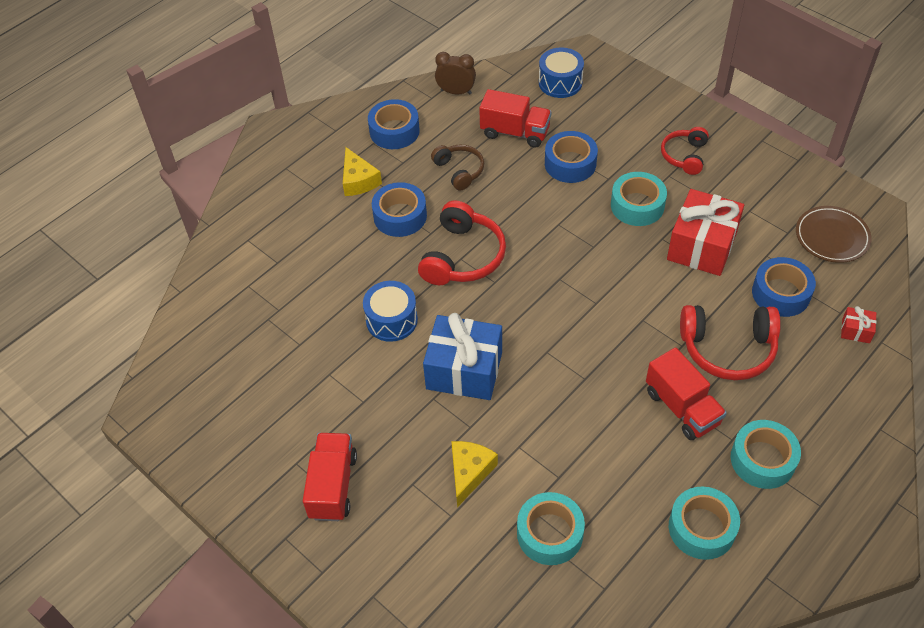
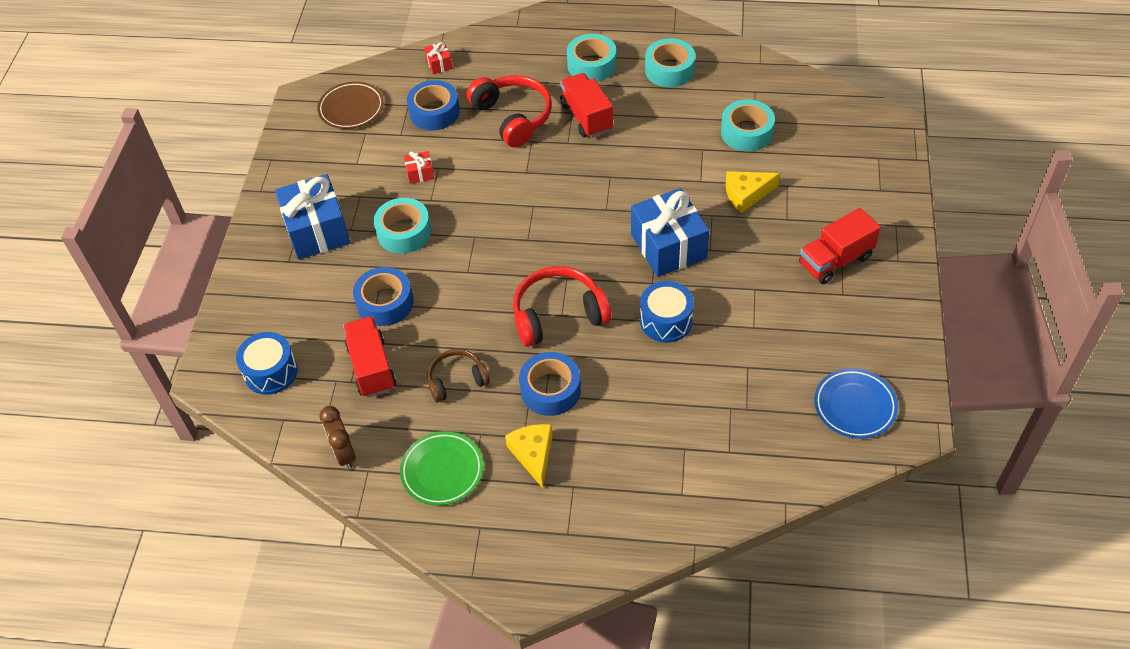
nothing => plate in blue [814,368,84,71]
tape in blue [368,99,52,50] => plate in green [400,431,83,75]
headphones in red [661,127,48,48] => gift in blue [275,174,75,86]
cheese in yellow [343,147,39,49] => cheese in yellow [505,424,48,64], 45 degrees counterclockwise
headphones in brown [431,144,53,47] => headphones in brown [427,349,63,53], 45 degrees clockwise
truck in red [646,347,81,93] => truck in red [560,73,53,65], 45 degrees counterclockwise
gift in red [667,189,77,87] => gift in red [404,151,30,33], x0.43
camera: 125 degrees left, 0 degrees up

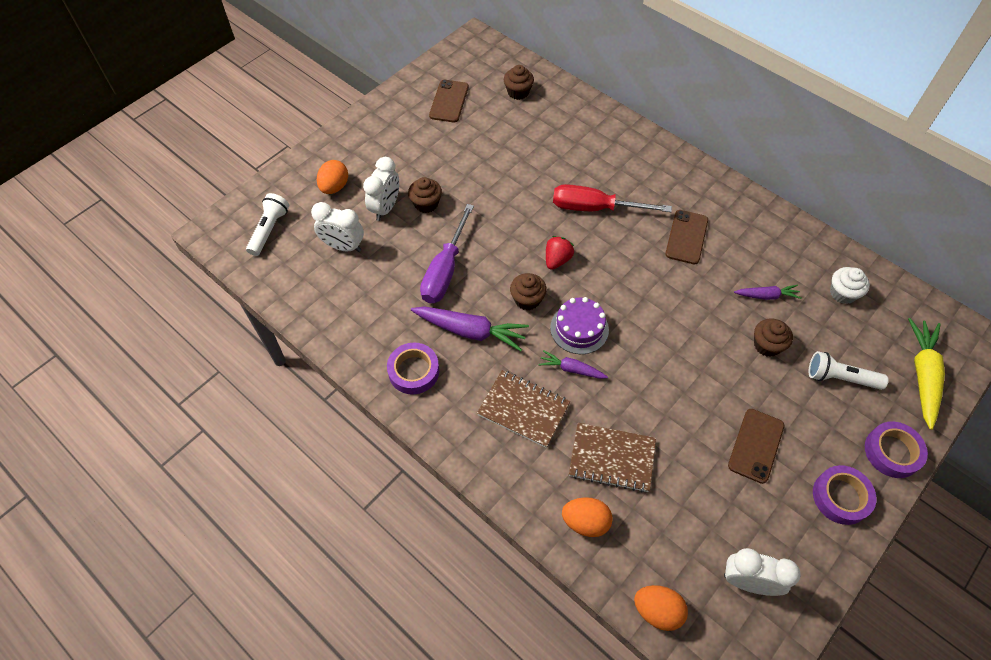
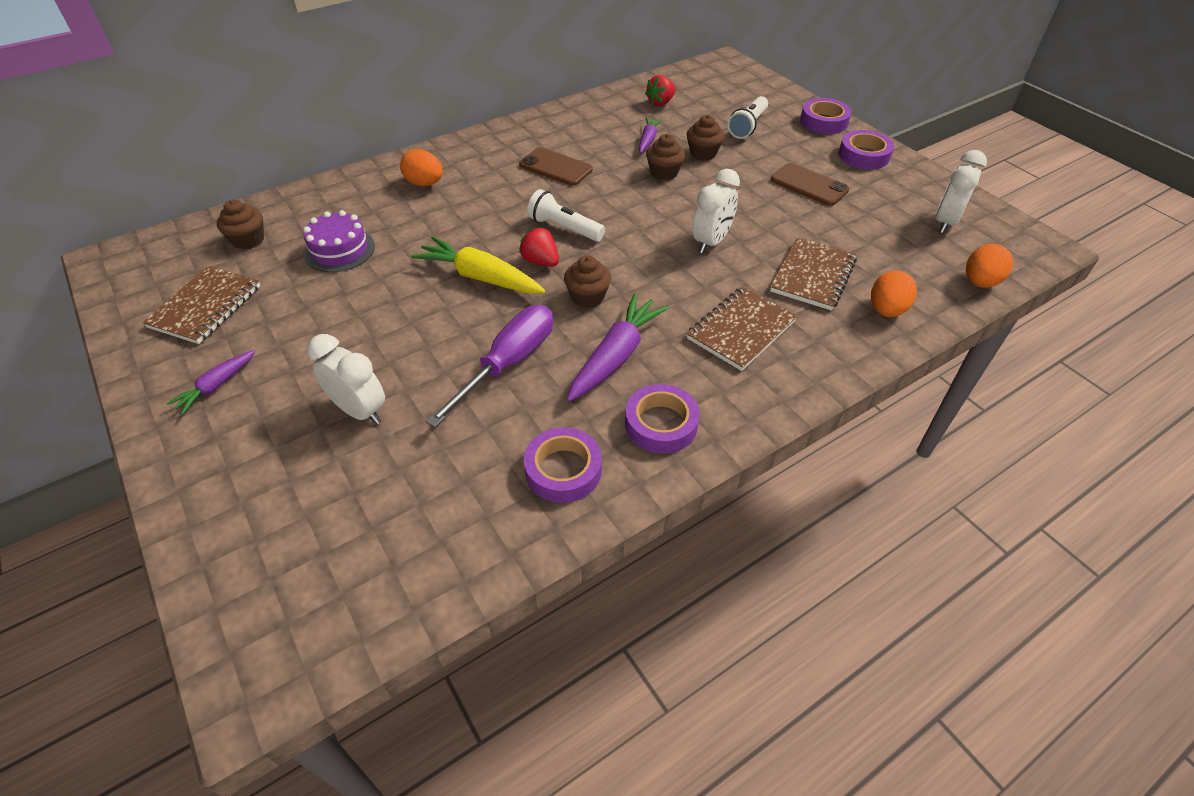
screwdriver in red [553,184,119,28] => nothing
nothing => tape in purple [524,427,78,76]
flashlight in white [246,193,43,63] => flashlight in white [527,189,78,53], shifted
clock in white [311,202,53,50] => clock in white [692,169,48,84], shifted
egg in orange [317,160,31,34] => egg in orange [400,149,43,37], shifted
cupcake in brown [408,177,34,36] => cupcake in brown [646,134,39,46], shifted
carrot in purple [539,350,69,29] => carrot in purple [166,350,89,65], shifted
cake in purple [550,297,59,57] => cake in purple [303,210,72,62], shifted
carrot in yellow [908,318,37,112] => carrot in yellow [411,236,134,57], shifted
phone in brown [429,80,40,42] => notebook in brown [142,266,118,78]
cupcake in white [830,267,40,37] => strawberry in red [645,75,31,31]
screwdriver in purple [420,204,54,99] => screwdriver in purple [426,305,127,123], 90 degrees counterclockwise
camera: 75 degrees left, 10 degrees down

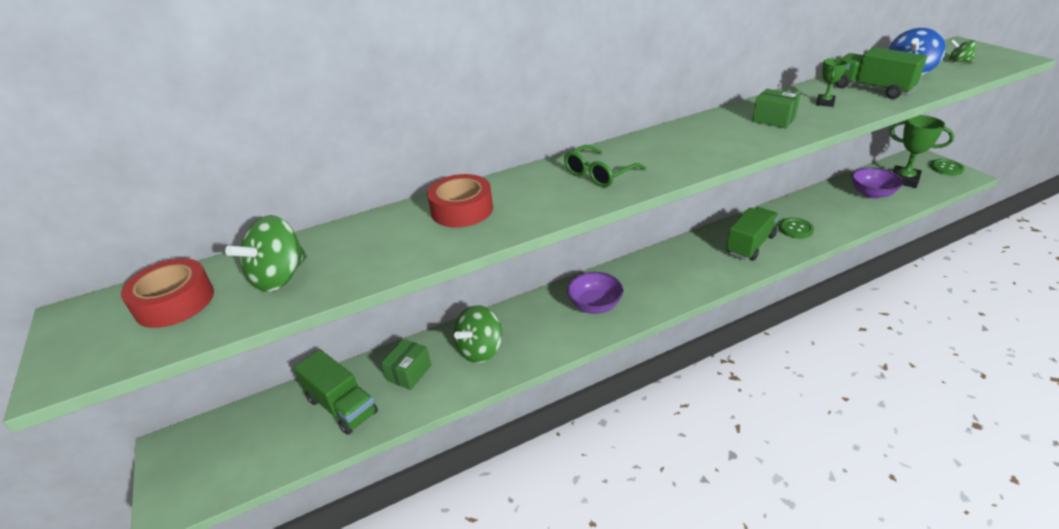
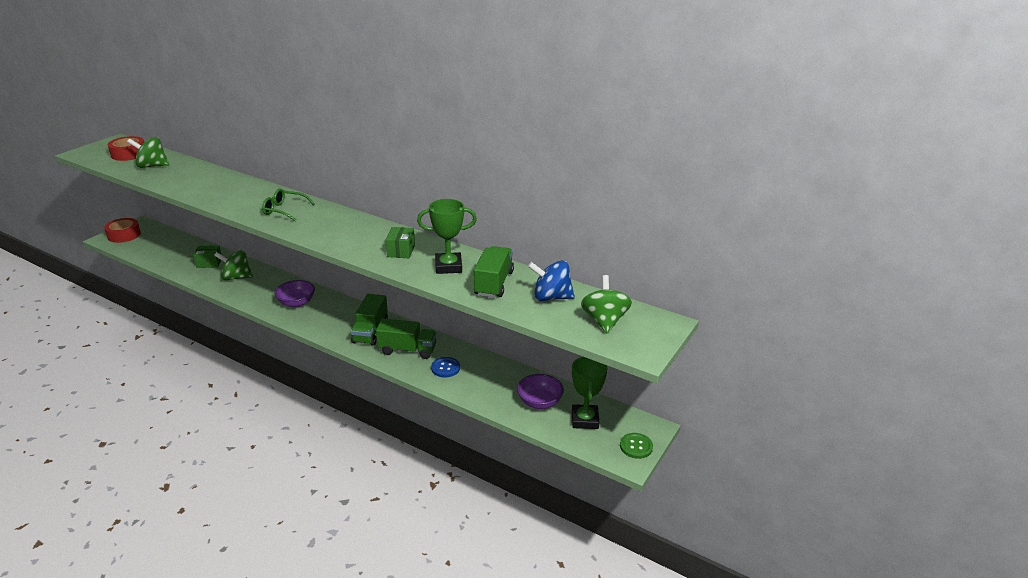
truck in green [293,349,85,86] => truck in green [351,294,37,52], shifted
tape in red [427,174,66,53] => tape in red [104,218,37,25], shifted
button in green [779,218,35,21] => button in blue [431,357,29,20]
trophy in green [816,58,31,49] => trophy in green [417,199,60,75], x1.90
spinning top in green [949,39,27,23] => spinning top in green [581,275,51,58], x1.86
camera: 55 degrees right, 5 degrees down

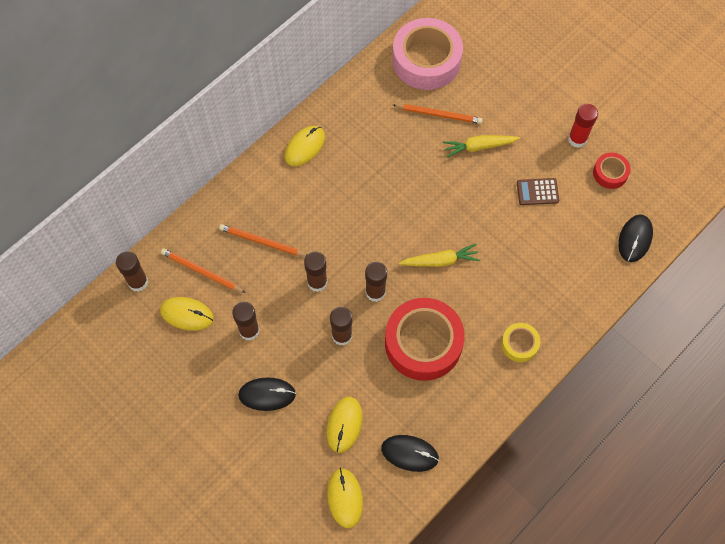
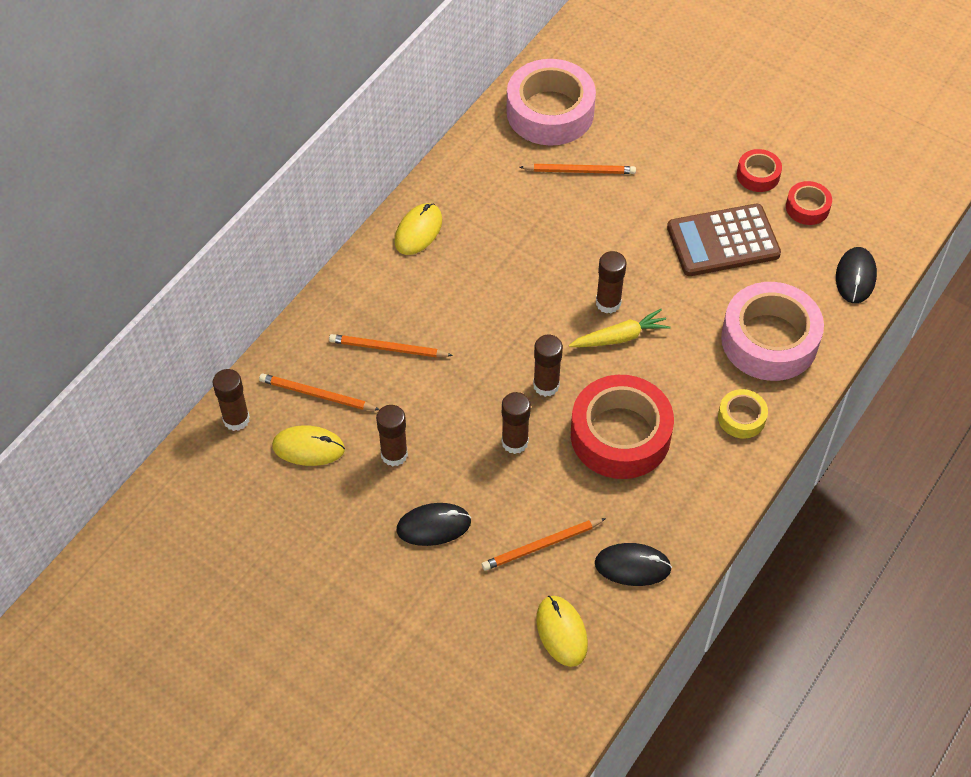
carrot in yellow [443,135,77,23] => nothing
nothing => tape in pink [721,282,103,99]
glue stick in brown [304,252,24,40] => glue stick in brown [596,251,30,62], shifted
mouse in yellow [327,397,36,56] => pencil in orange [482,518,124,53]
glue stick in red [568,104,30,44] => tape in red [737,149,45,43]
calculator in brown [517,178,42,27] => calculator in brown [667,204,114,72], x1.97
camera: 10 degrees left, 10 degrees down

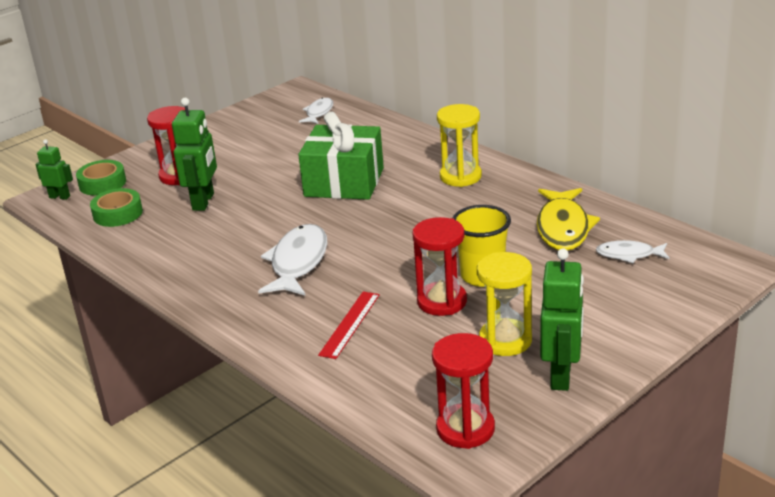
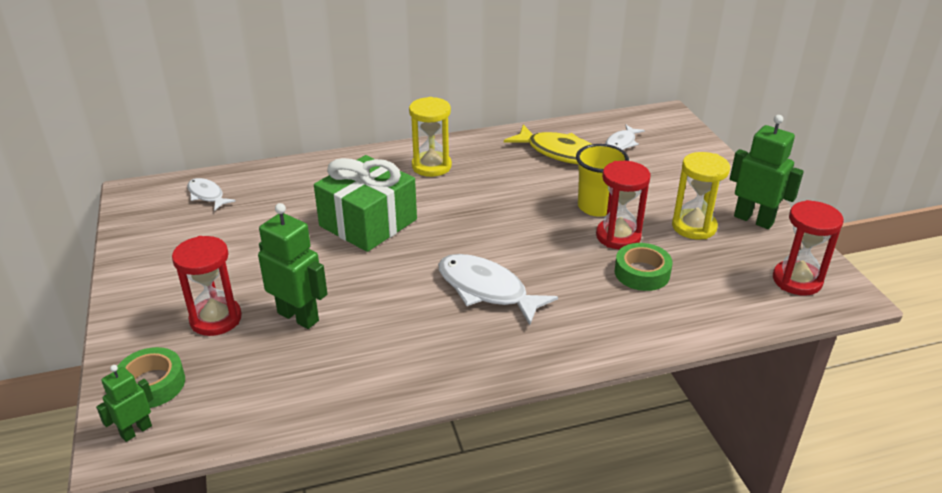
ruler in red [318,292,62,67] => nothing
tape in green [90,188,53,39] => tape in green [615,243,58,48], shifted
camera: 65 degrees left, 5 degrees up

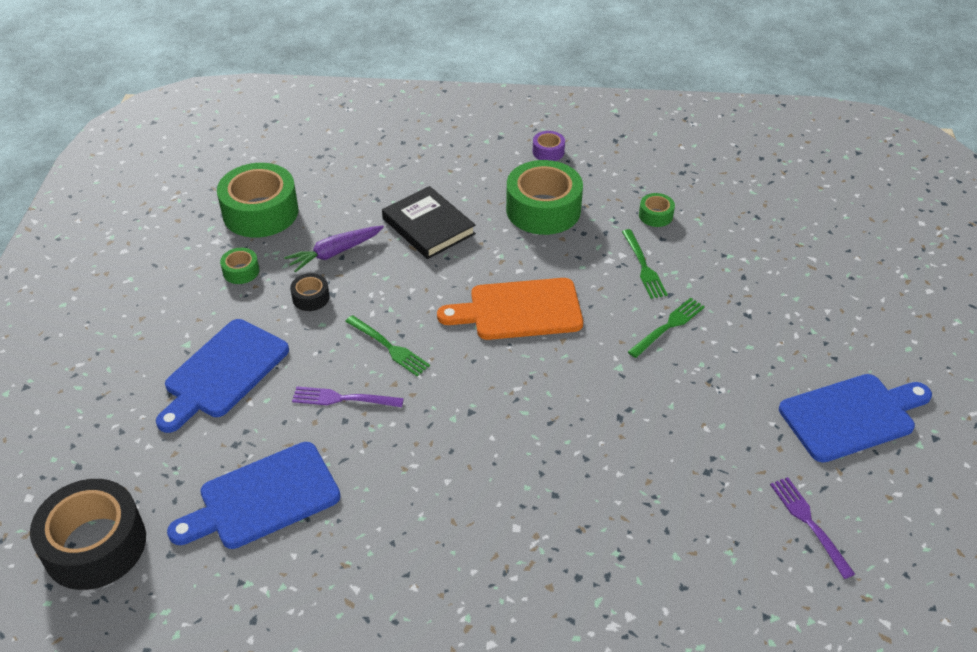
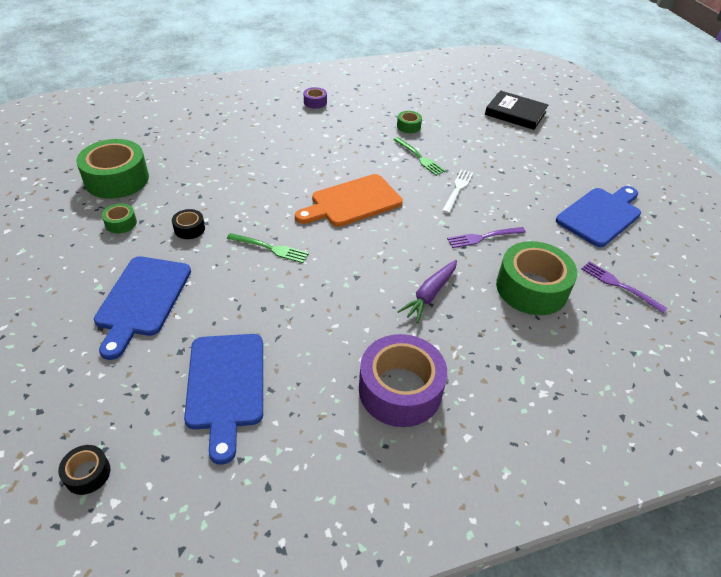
nothing => tape in purple [359,334,88,93]
carrot in purple [284,226,100,47] => carrot in purple [397,260,60,63], shifted
fork in purple [292,386,112,21] => fork in purple [447,227,79,21], shifted
book in black [382,186,94,73] => book in black [485,90,63,40], shifted
tape in green [506,160,77,75] => tape in green [496,241,81,74], shifted
fork in green [628,298,77,60] => fork in white [442,169,31,45]
cutting board in blue [167,442,174,107] => cutting board in blue [184,334,79,131], 45 degrees counterclockwise
tape in black [30,479,116,111] => tape in black [58,445,53,50], x0.45
camera: 25 degrees left, 0 degrees up

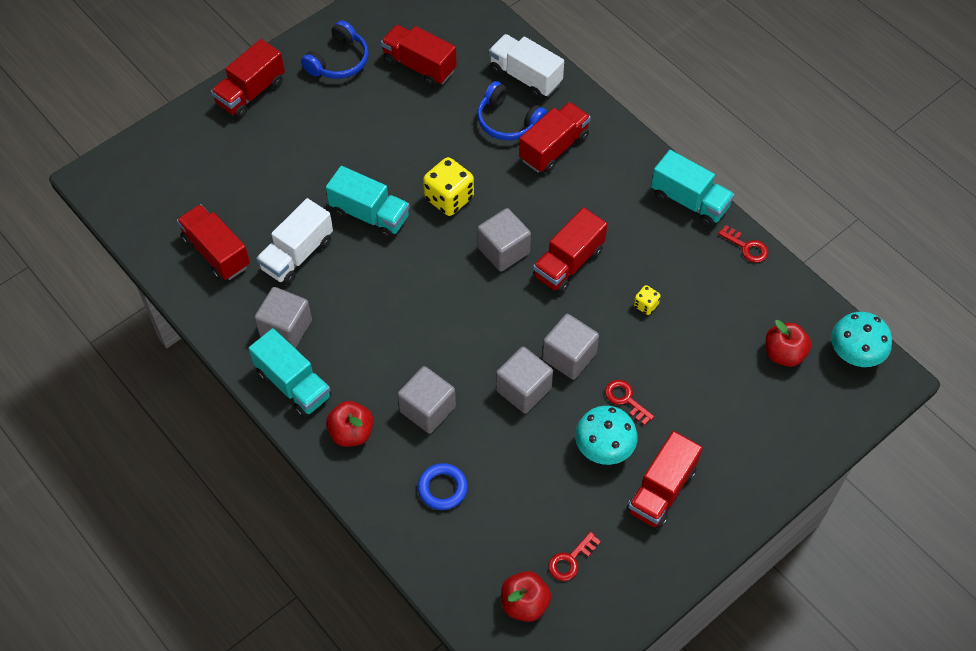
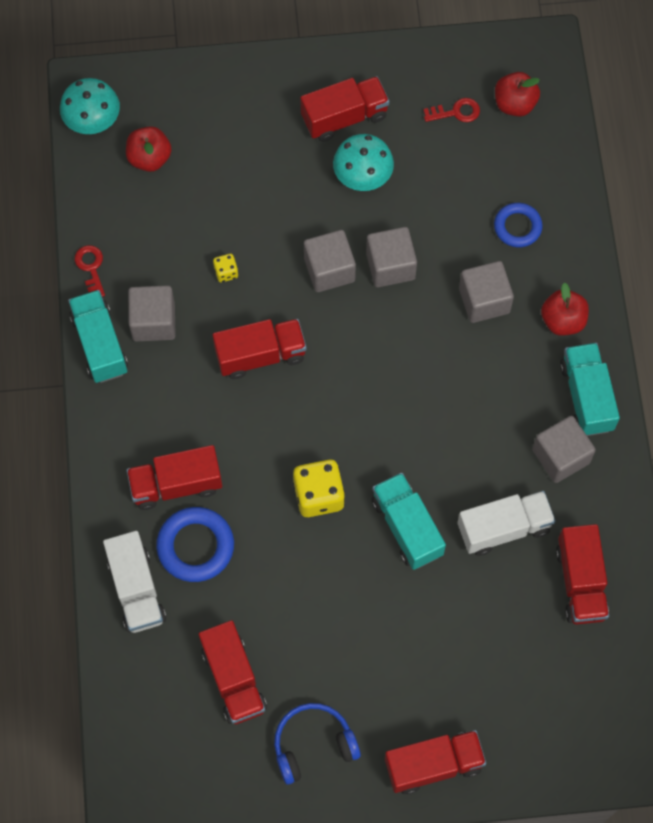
key in red [605,380,50,46] => nothing
cube in grey [477,208,54,64] => cube in grey [128,285,48,57], shifted
headphones in blue [477,81,71,59] => ring in blue [156,507,78,75]
camera: 145 degrees left, 10 degrees up

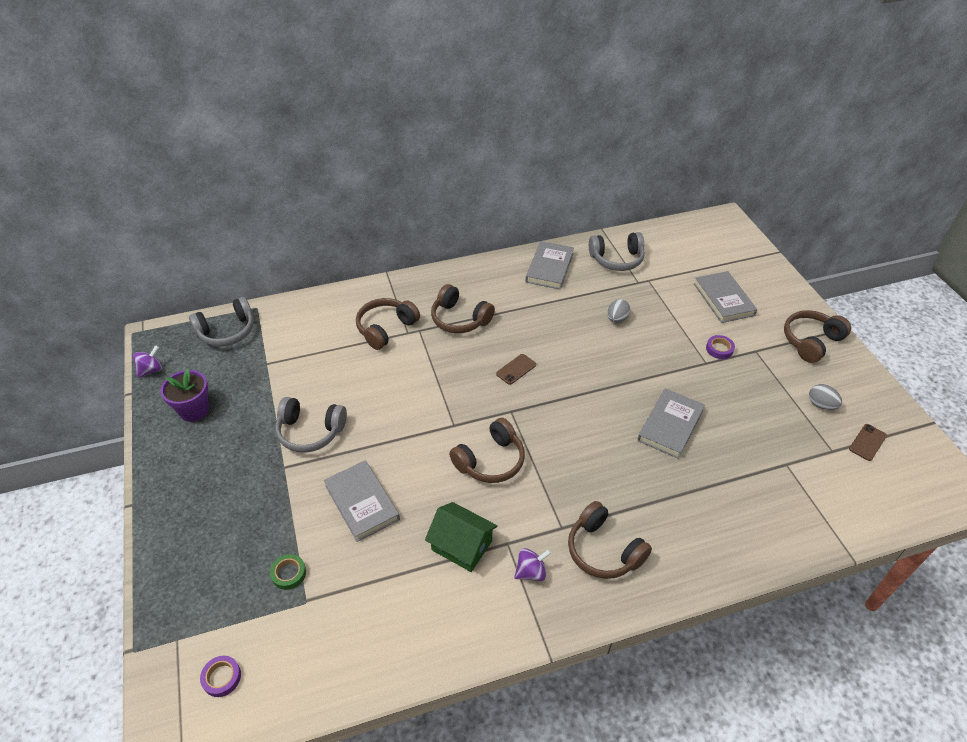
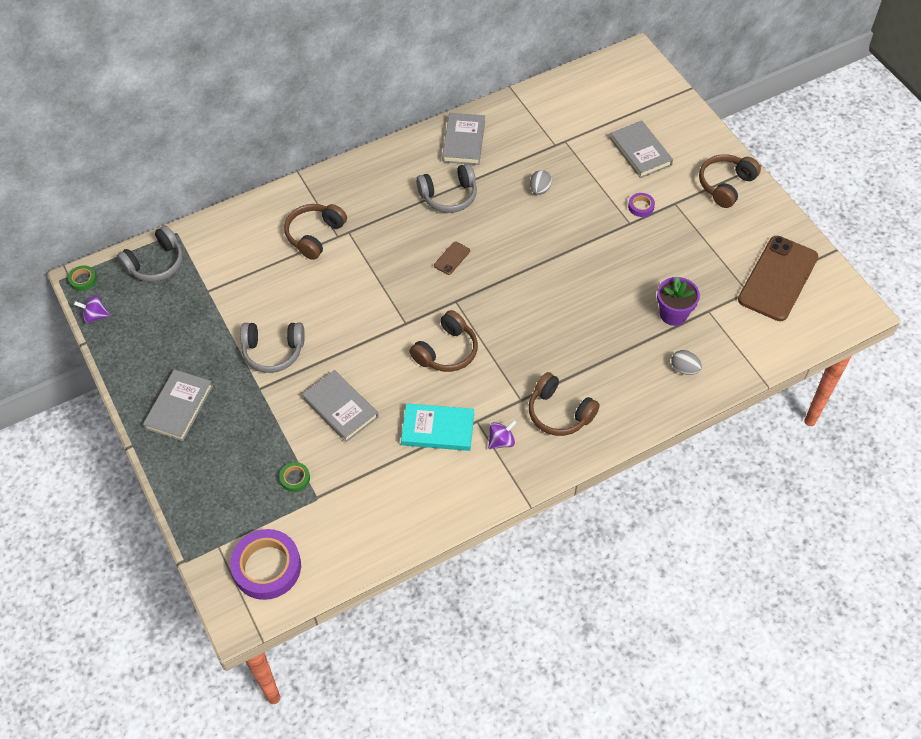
headphones in brown [431,284,64,49] => nothing
nothing => tape in green [68,265,29,26]
flower pot in purple [160,368,49,54] => flower pot in purple [657,277,43,49], shifted
headphones in grey [589,232,56,39] => headphones in grey [416,163,61,50], shifted
book in grey [637,389,68,70] => book in grey [143,369,70,72], shifted
egg in grey [809,384,33,26] => egg in grey [671,350,31,25], shifted
house in green [425,502,72,70] => book in turquoise [401,403,73,48]
spinning top in purple [133,345,29,33] => spinning top in purple [74,295,36,28], 120 degrees counterclockwise
tape in purple [200,656,41,41] => tape in purple [230,529,71,71], x2.20
phone in brown [849,424,38,37] => phone in brown [738,236,80,85], x2.47
camera: 10 degrees left, 10 degrees up

